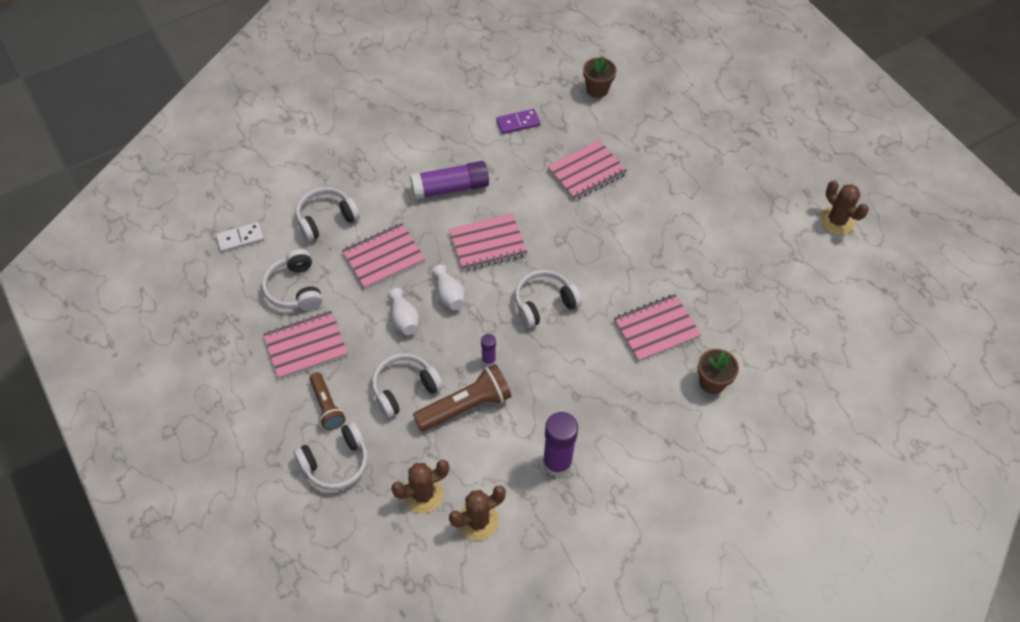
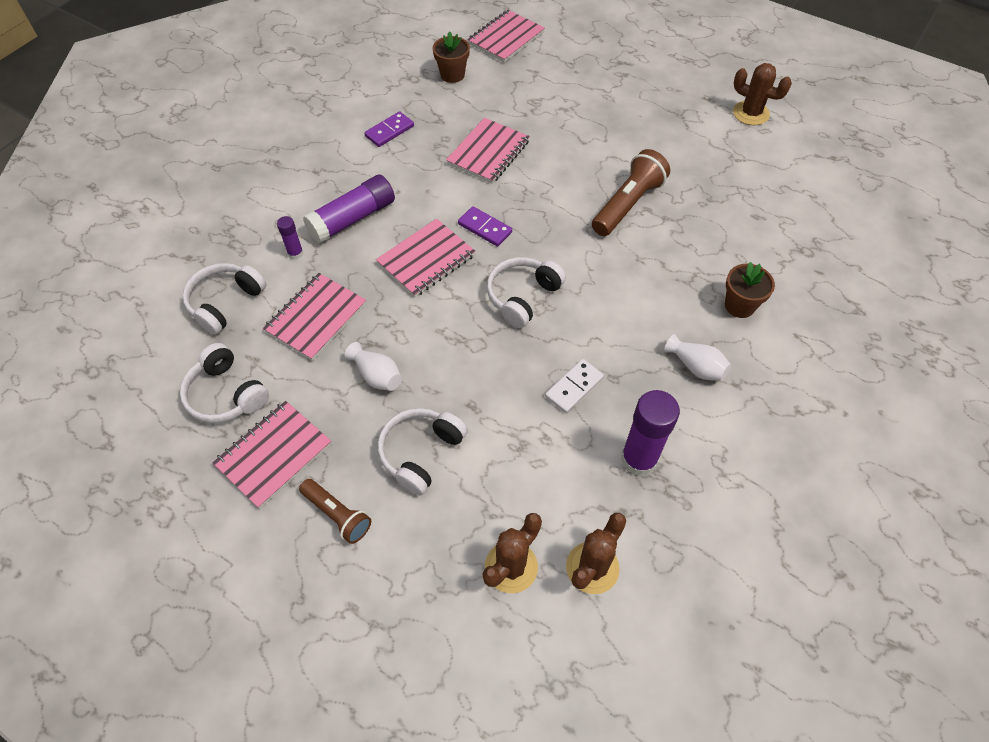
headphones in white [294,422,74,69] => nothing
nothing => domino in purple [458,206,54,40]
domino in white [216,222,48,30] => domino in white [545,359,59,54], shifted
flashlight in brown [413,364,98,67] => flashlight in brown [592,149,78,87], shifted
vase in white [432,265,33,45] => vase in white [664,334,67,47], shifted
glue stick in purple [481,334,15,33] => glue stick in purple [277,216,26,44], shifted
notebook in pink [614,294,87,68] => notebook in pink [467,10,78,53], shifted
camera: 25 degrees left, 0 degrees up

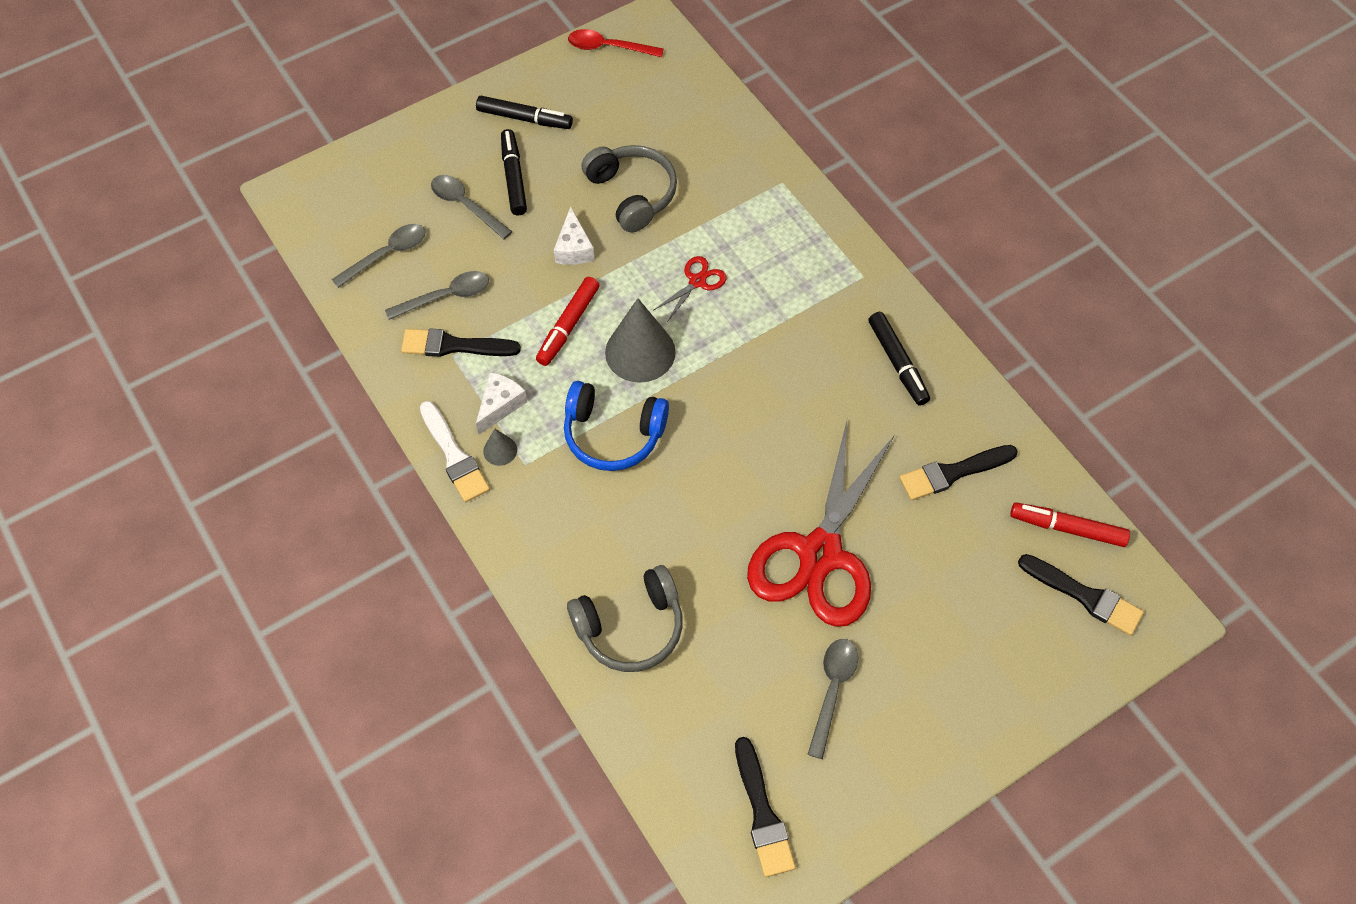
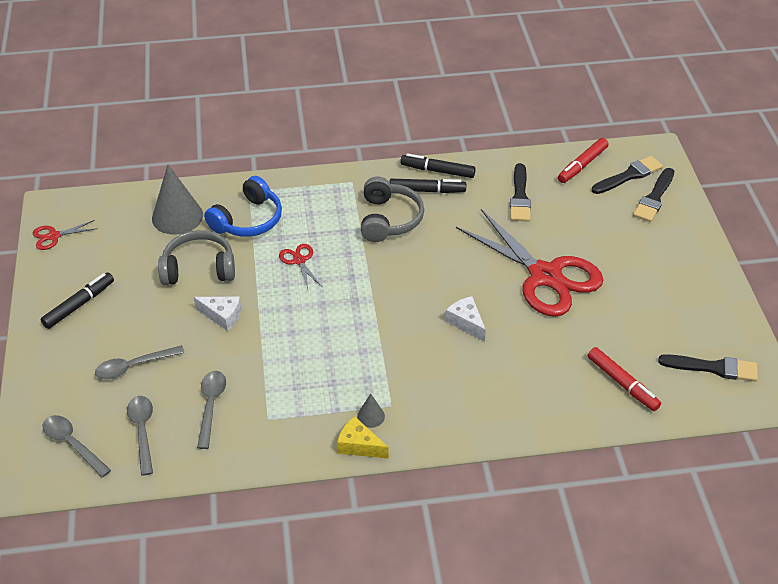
brush in black [401,329,120,28] => brush in black [633,168,41,54], shifted
cheese in white [476,372,51,62] => cheese in white [445,296,41,46], shifted
marker in black [501,129,26,86] => marker in black [400,153,76,25], shifted
marker in red [536,277,63,89] => marker in red [588,347,73,64], shifted
headphones in blue [564,381,105,90] => headphones in blue [204,176,78,61], shifted
headphones in grey [567,565,116,107] => headphones in grey [361,176,63,66], shifted
cone in grey [605,298,71,85] => cone in grey [152,165,51,70], shifted
spoon in grey [807,639,51,120] => spoon in grey [43,415,68,62], shifted
brush in white [420,401,70,101] => cheese in yellow [337,416,52,43]
spoon in red [568,29,96,28] => scissors in red [33,220,65,30]
camera: 65 degrees left, 15 degrees down

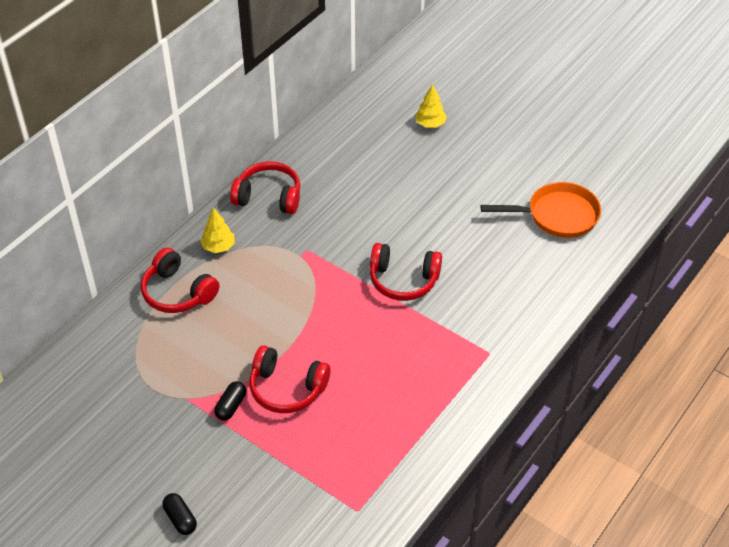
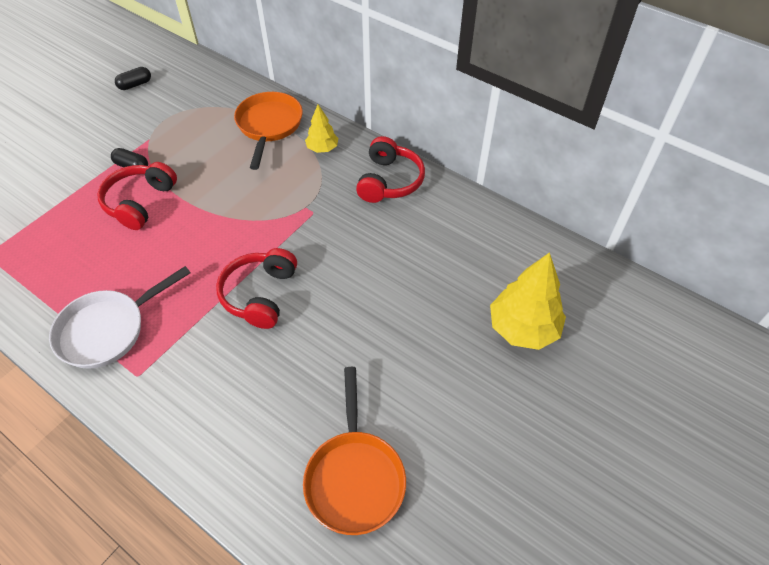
nothing => pan in white [49,266,141,103]
capsule in black [162,493,35,42] => capsule in black [115,67,36,23], shifted
headphones in red [141,248,78,65] => pan in orange [234,92,69,78]
tree in yellow [415,84,32,44] => tree in yellow [490,252,76,98], x1.78
camera: 90 degrees right, 5 degrees up

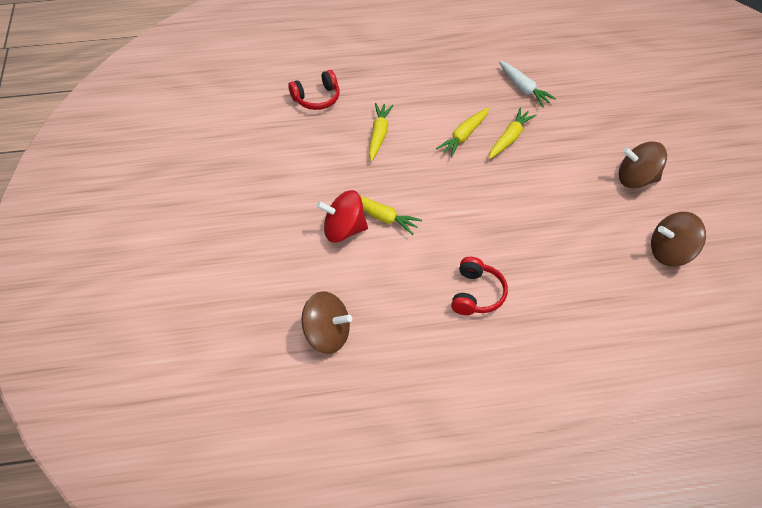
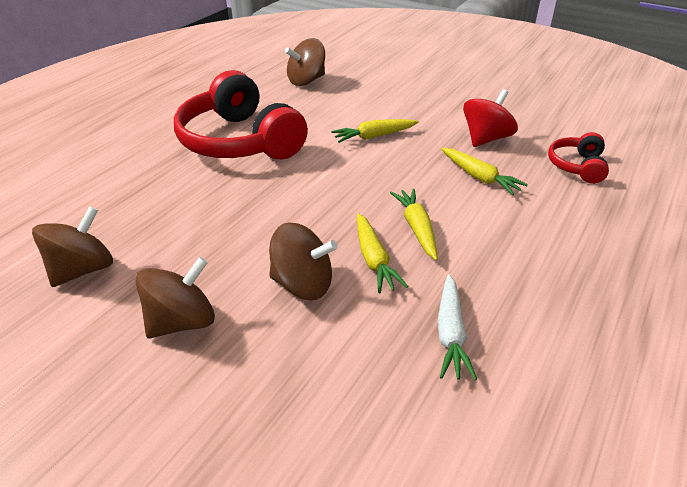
nothing => spinning top in brown [269,222,69,78]
spinning top in red [317,190,51,53] => spinning top in red [463,89,55,58], shifted
carrot in white [499,61,57,46] => carrot in white [437,274,40,106], 90 degrees counterclockwise
headphones in red [451,257,57,58] => headphones in red [174,70,134,89], x2.09
camera: 130 degrees right, 15 degrees down

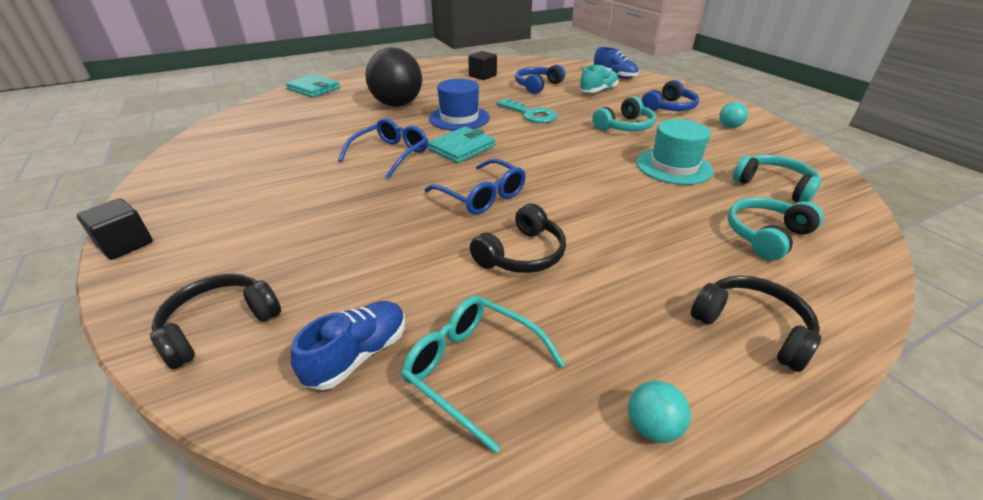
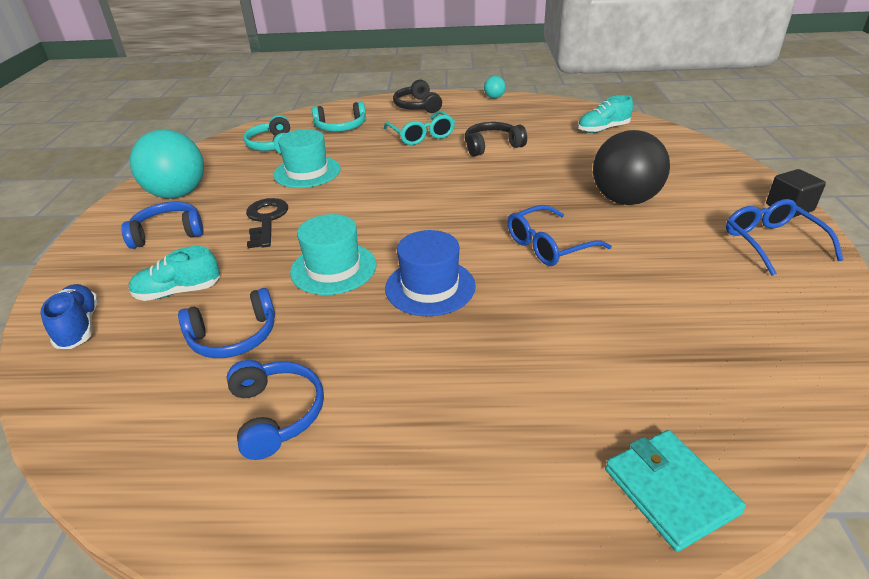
headphones in black [150,274,131,95] => nothing
wallet in turquoise [428,127,67,36] => nothing
ball in black [365,47,57,60] => ball in black [593,130,77,75], shifted
glasses in turquoise [401,296,164,158] => glasses in turquoise [384,110,71,35], shifted
glasses in blue [425,159,101,55] => glasses in blue [726,199,117,77], shifted
cube in black [468,51,29,29] => headphones in blue [226,360,98,100]
key in turquoise [496,98,61,25] => hat in turquoise [290,214,87,81]
headphones in turquoise [592,96,64,35] => key in black [246,198,42,50]
shoe in blue [291,301,114,89] => shoe in turquoise [578,95,55,38]
ball in turquoise [719,102,29,26] => ball in turquoise [130,129,74,70], x2.37
camera: 150 degrees left, 0 degrees up

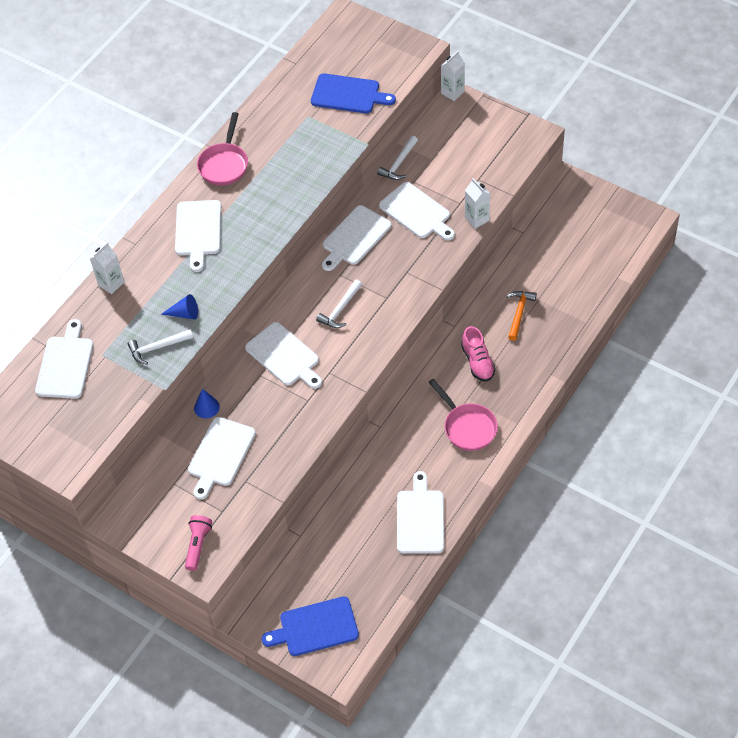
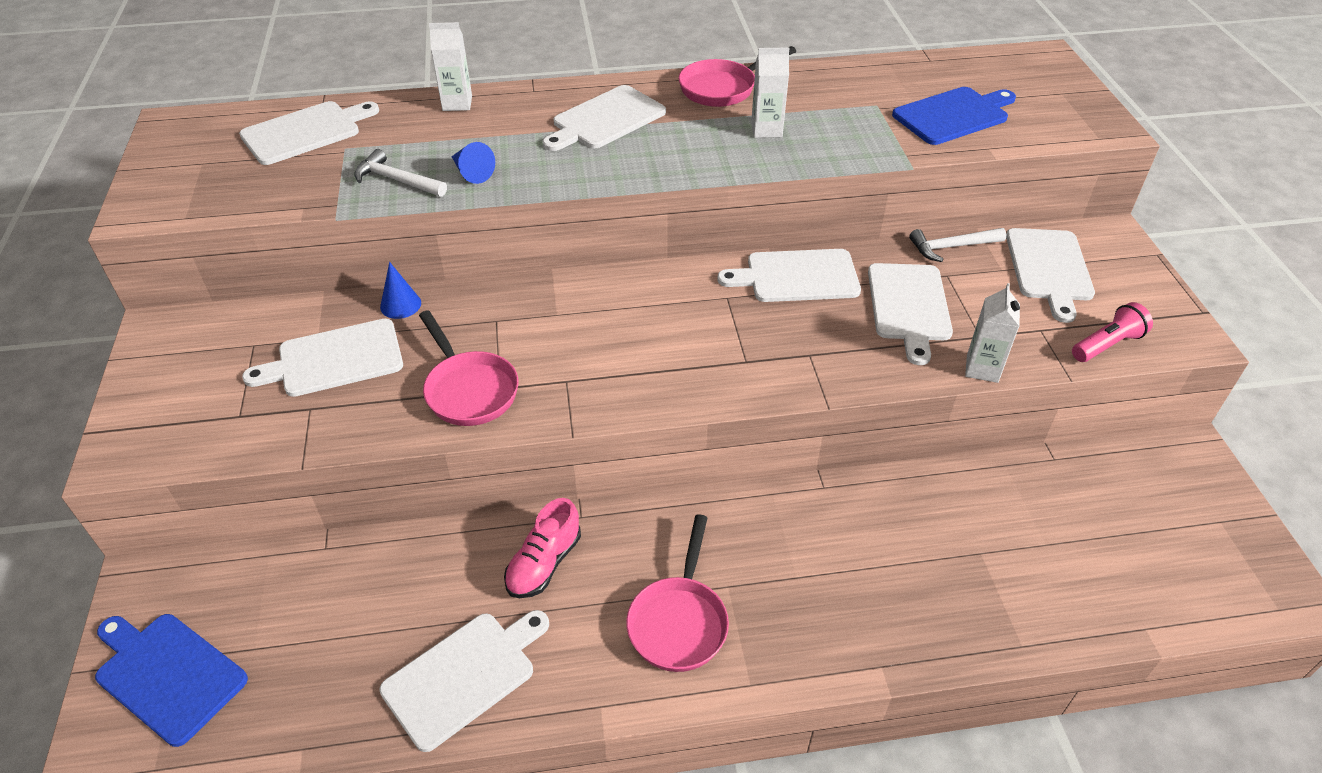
hammer in white [316,280,46,48] => nothing
hammer in orange [507,291,30,50] => nothing
nothing => pan in pink [419,310,100,116]
flashlight in pink [185,515,27,56] => flashlight in pink [1072,302,81,60], shifted
cutting board in white [245,322,77,67] => cutting board in white [1006,228,89,95], shifted
carton in white [441,51,24,50] => carton in white [751,48,38,90], shifted
shoe in pink [461,326,35,56] => shoe in pink [504,498,77,100], shifted
cutting board in blue [311,73,85,40] => cutting board in blue [892,87,124,58], 90 degrees counterclockwise
camera: 45 degrees right, 10 degrees down

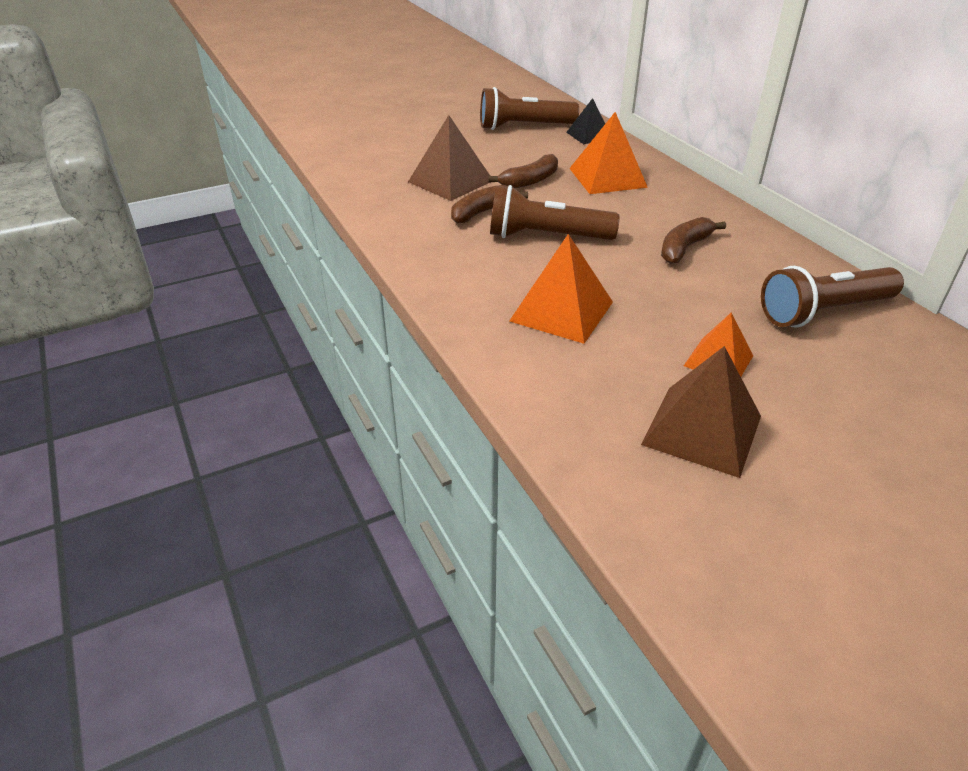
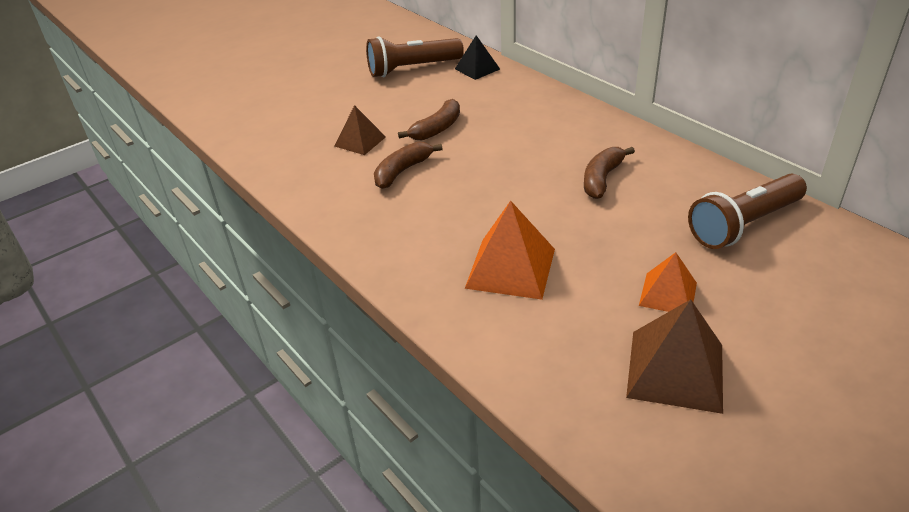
flashlight in brown [490,185,130,55] => nothing
pyramid in orange [569,112,79,82] => nothing
pyramid in brown [408,115,82,86] => pyramid in brown [334,105,52,50], x0.62
camera: 10 degrees left, 0 degrees up

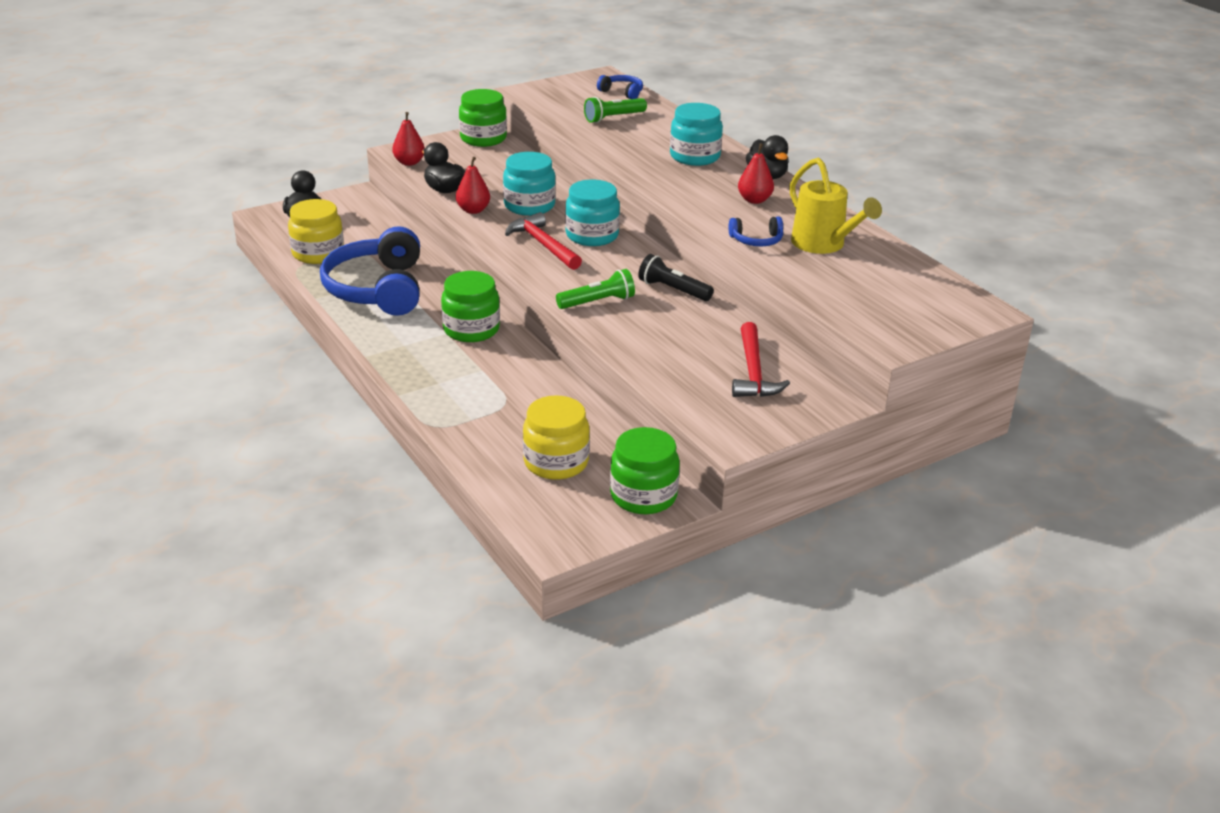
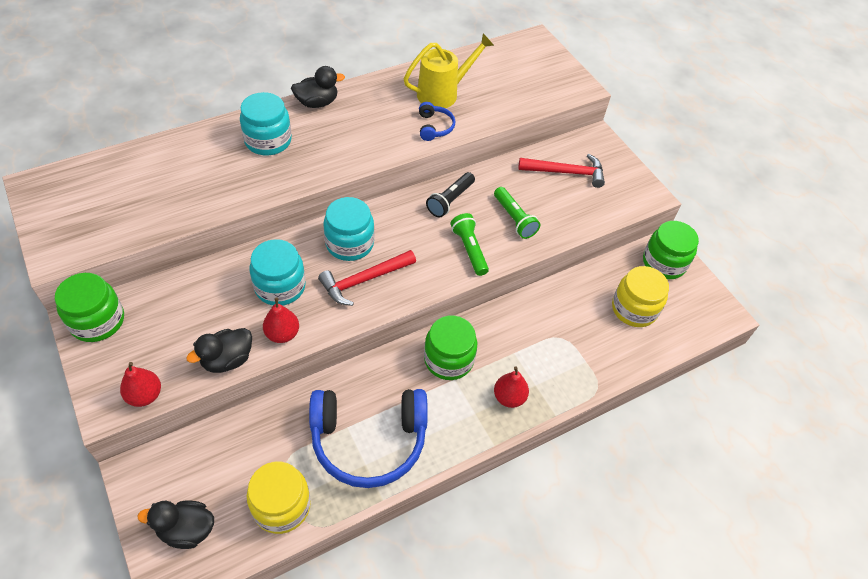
headphones in blue [597,75,46,24] => nothing
flashlight in green [584,97,63,26] => flashlight in green [494,187,46,52], shifted
pear in red [738,143,36,61] => pear in red [494,367,35,41], shifted
camera: 90 degrees left, 20 degrees up

